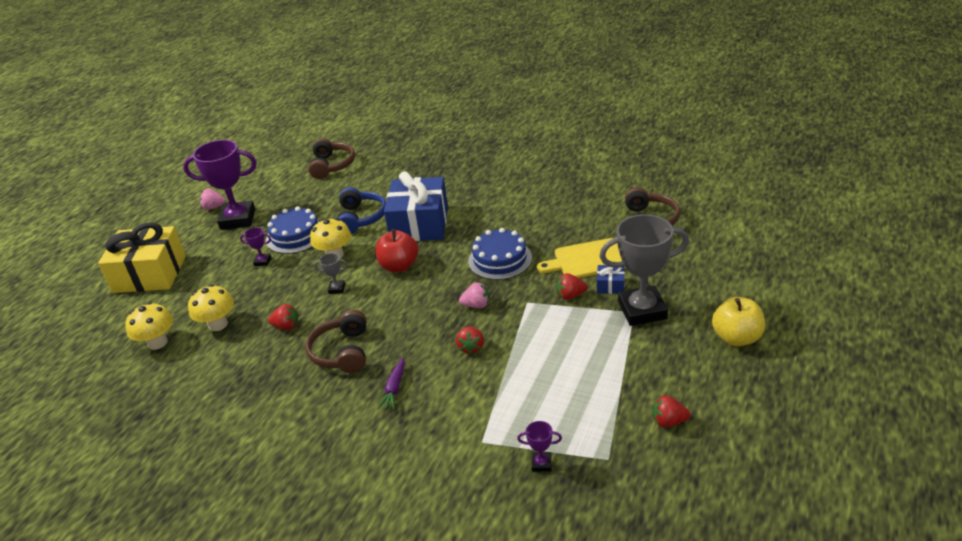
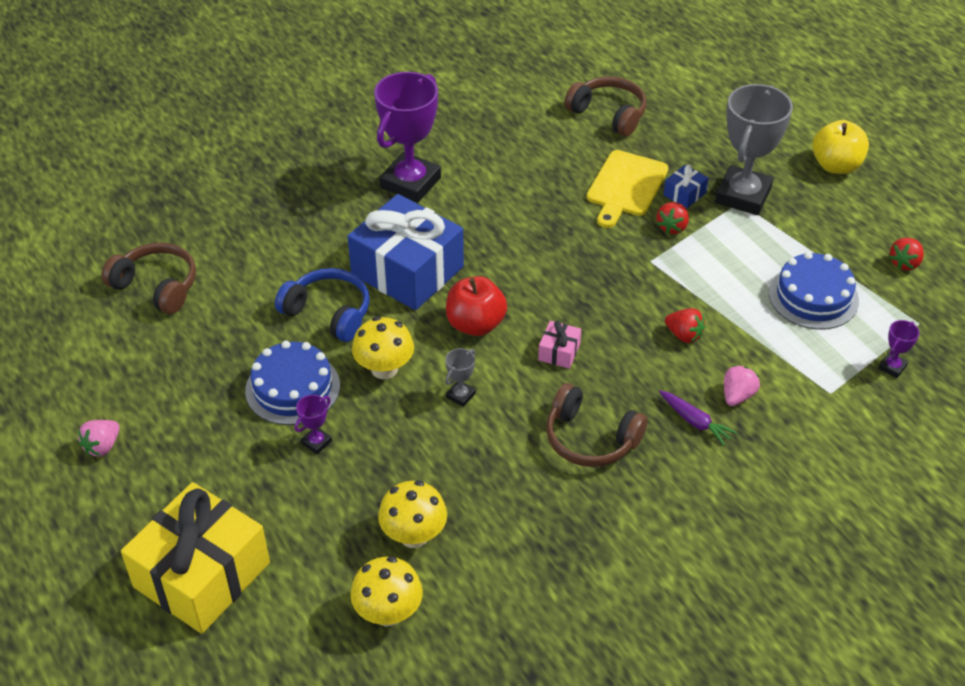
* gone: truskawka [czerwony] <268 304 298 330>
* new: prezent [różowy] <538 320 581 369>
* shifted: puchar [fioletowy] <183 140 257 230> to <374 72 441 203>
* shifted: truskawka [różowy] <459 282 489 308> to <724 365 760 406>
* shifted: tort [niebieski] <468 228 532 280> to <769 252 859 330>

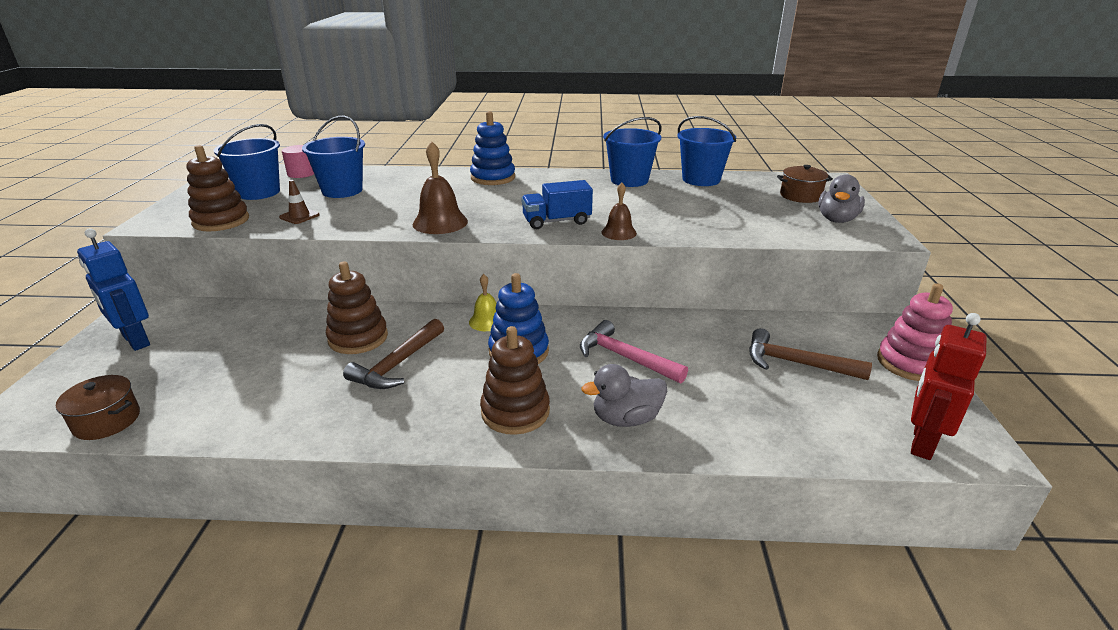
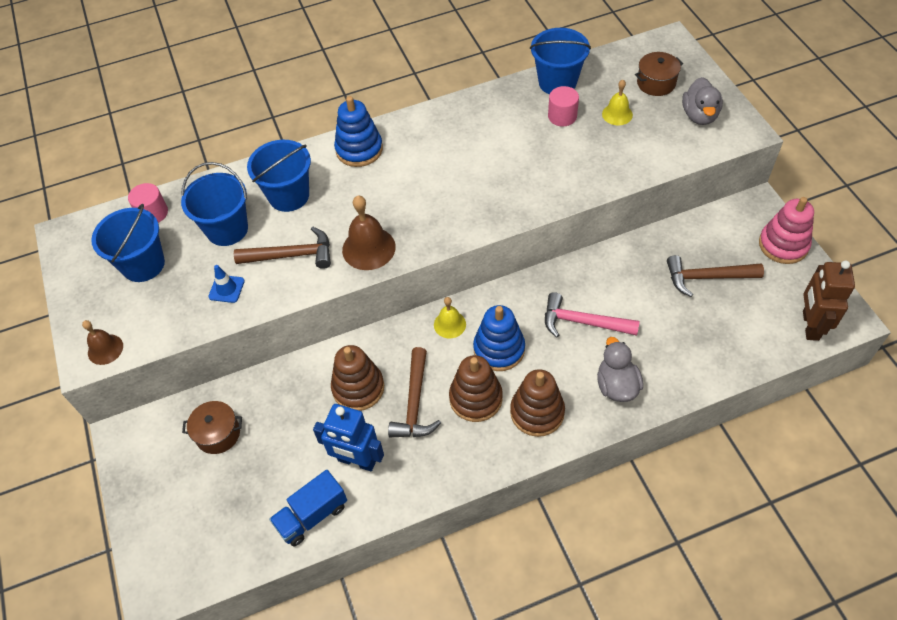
* new: młotek [brązowy] <234 227 331 269>
* new: walec [różowy] <548 86 579 126>
* new: dzwonek [żółty] <602 80 633 125>
* shifted: garnek [brązowy] <56 375 140 440> to <182 401 242 454>
* shifted: robot [niebieski] <77 228 150 351> to <313 404 384 471>
* shifted: zabawka nakładanka [brązowy] <186 145 249 231> to <449 355 503 422>
* shifted: ciężarówka [niebieski] <521 180 593 229> to <269 470 347 547>
* shifted: dzwonek [brązowy] <601 182 637 240> to <82 320 123 365>
* shifted: wiadro [niebieski] <603 117 661 187> to <247 140 311 212>
* repainted: pachołek [brązowy] <279 180 320 224> to pachołek [niebieski] <208 265 245 303>
* repainted: robot [czerwony] <911 313 987 460> to robot [brązowy] <803 261 855 341>
* rotated: kaczka [szary] <581 364 667 427> = <597 337 643 402> 120 degrees clockwise

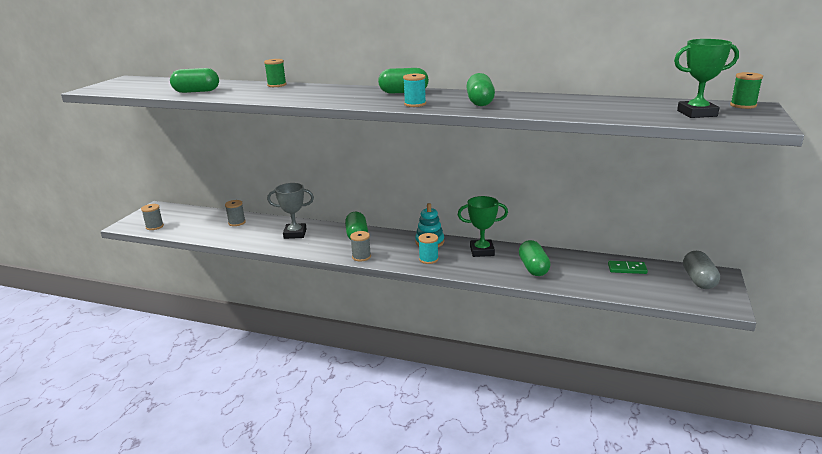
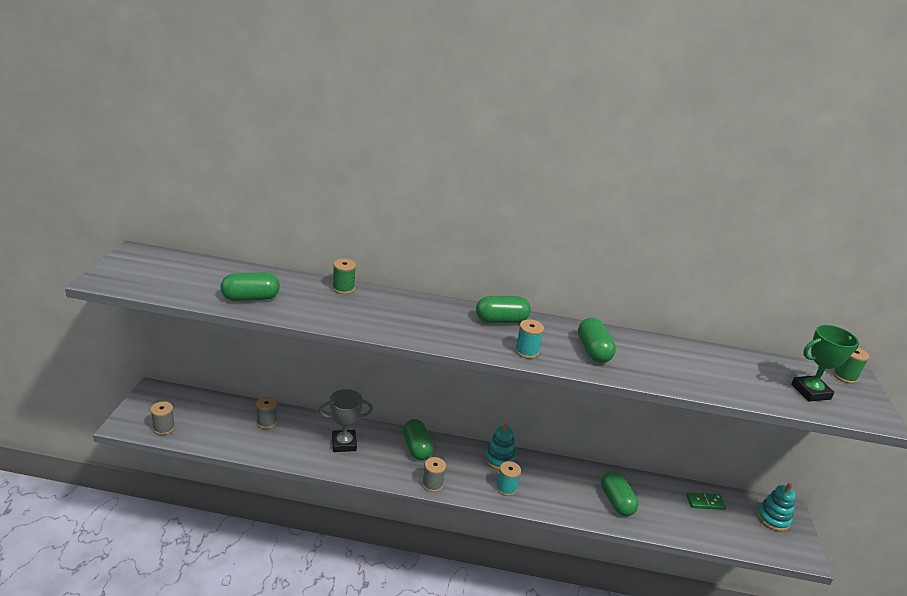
* gone: puchar [zielony] <458 196 508 257>
* swapped: kapsułka [szary] <683 251 720 289> to zabawka nakładanka [turkusowy] <757 483 796 531>

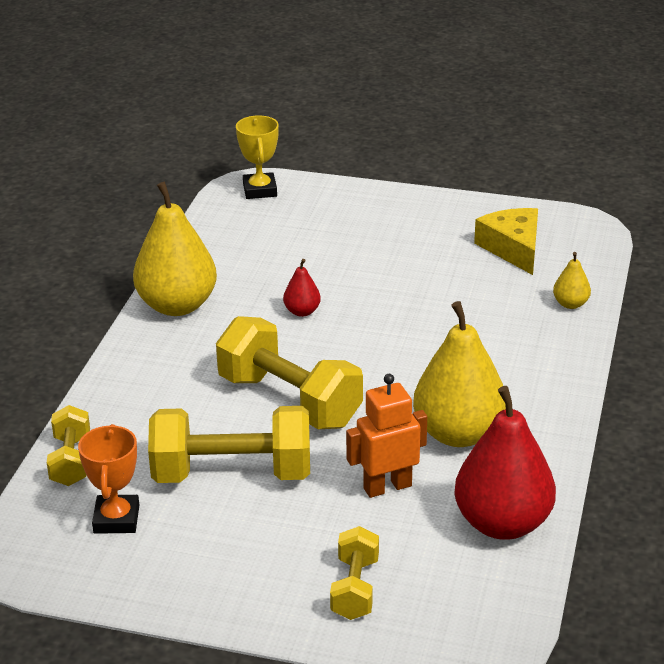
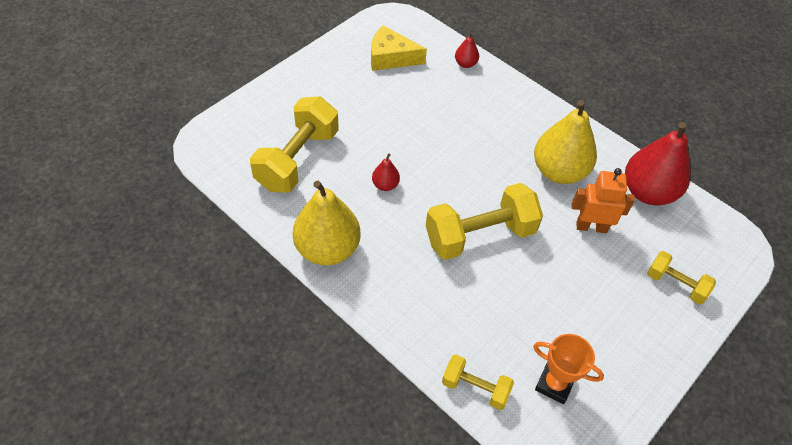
* gone: puchar [żółty] <236 116 279 199>
* shifted: hantel [żółty] <148 406 310 483> to <250 97 339 193>
* repainted: gruszka [żółty] <553 252 591 309> to gruszka [czerwony] <455 32 479 68>
* rotated: robot [pomarańczowy] <346 374 427 498> = <572 168 635 233> 90 degrees clockwise

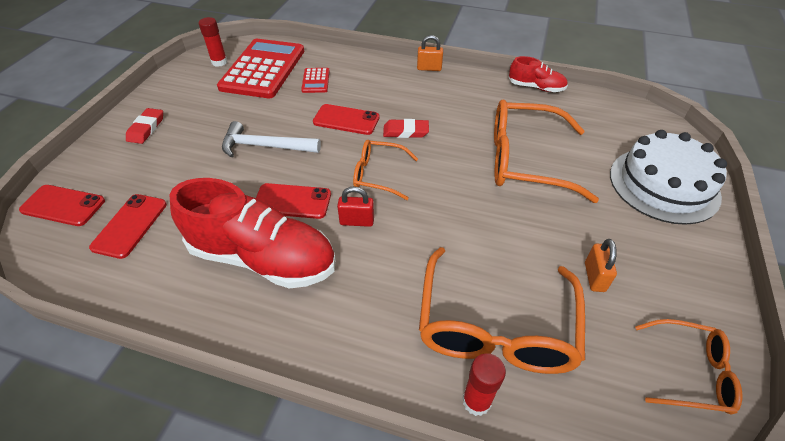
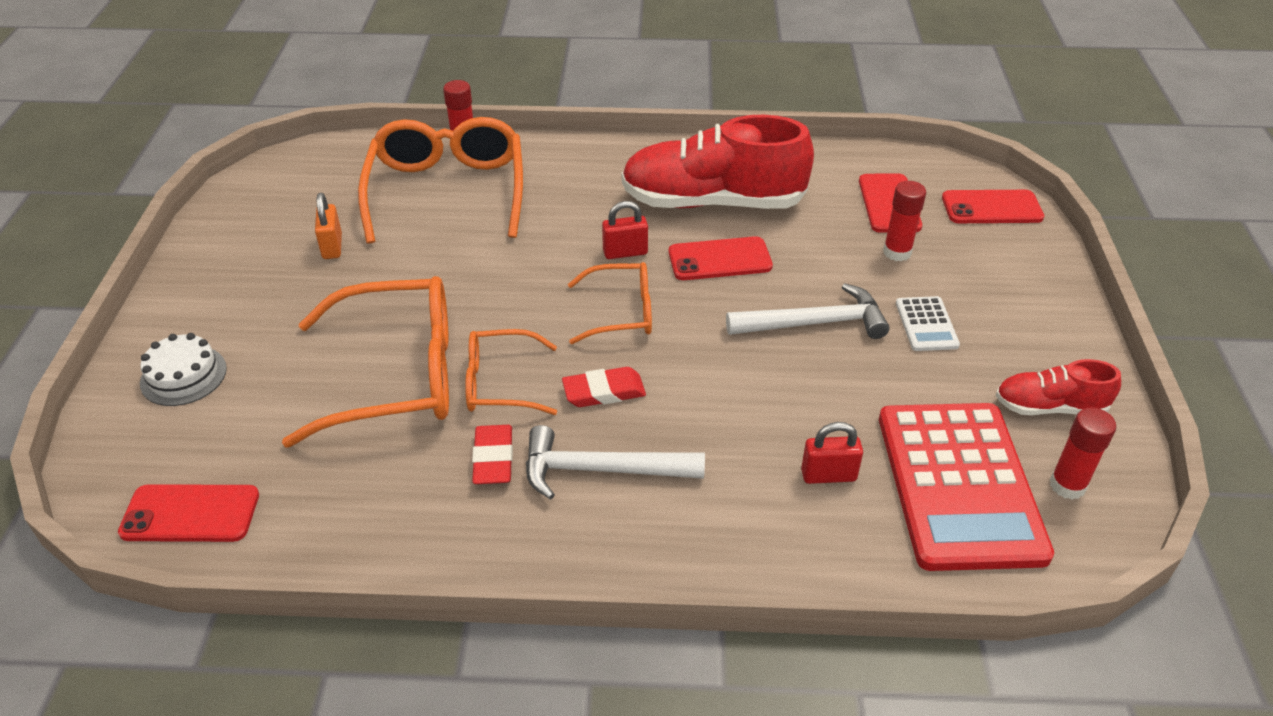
* gone: kłódka [pomarańczowy] <417 35 443 71>
* new: młotek [biały] <526 425 705 500>
* new: klej w sztyfcie [czerwony] <883 181 926 262>
* new: kalkulator [biały] <896 296 960 351>
* shifted: gumka do mazania [czerwony] <126 108 163 144> to <472 425 513 484>
* shifted: telefon [czerwony] <313 104 379 135> to <118 484 259 542>
* shifted: but [czerwony] <509 56 568 92> to <995 359 1121 415>
* shifted: okulary [pomarańczowy] <635 319 742 415> to <465 329 557 415>
* swapped: kalkulator [czerwony] <301 68 330 93> to kłódka [czerwony] <801 422 863 484>
* scaled: tort [biały] <610 130 727 225> = <140 333 227 406> x0.51

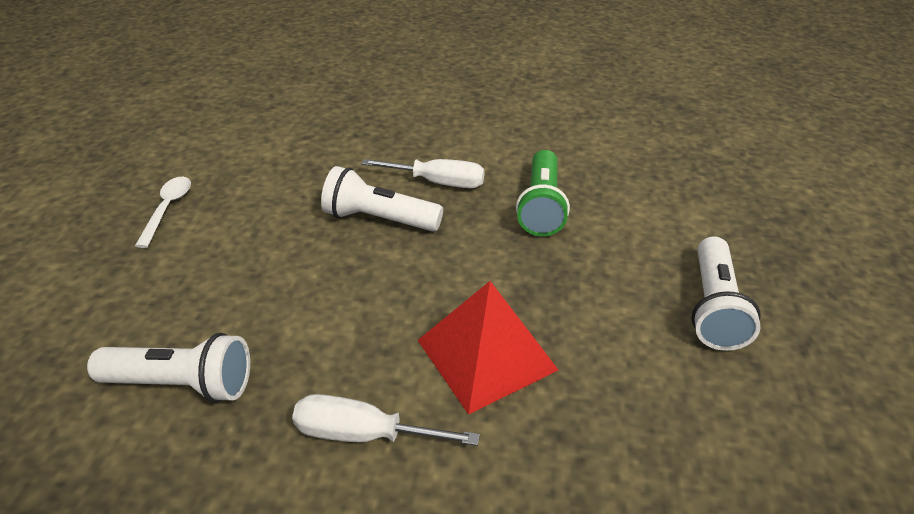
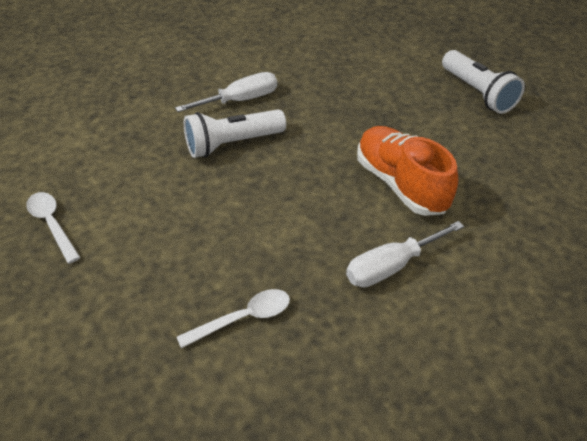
* gone: latarka [zielony] <516 150 570 236>
* swapped: latarka [biały] <87 333 250 403> to łyżka [biały] <177 289 290 348>
* swapped: piramida [czerwony] <418 281 558 415> to but [pomarańczowy] <357 126 458 216>

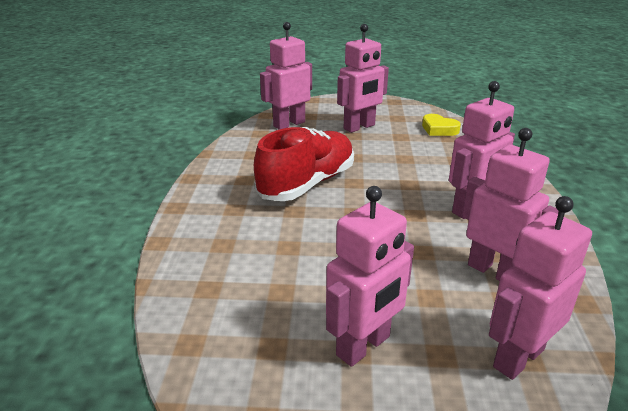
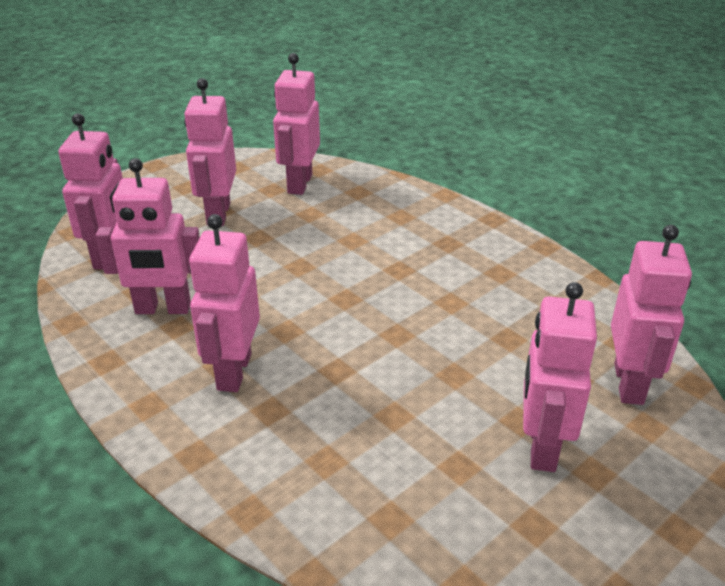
* gone: but [czerwony] <254 127 354 201>
* gone: serce [żółty] <422 114 461 136>
* new: robot [różowy] <273 53 320 195>

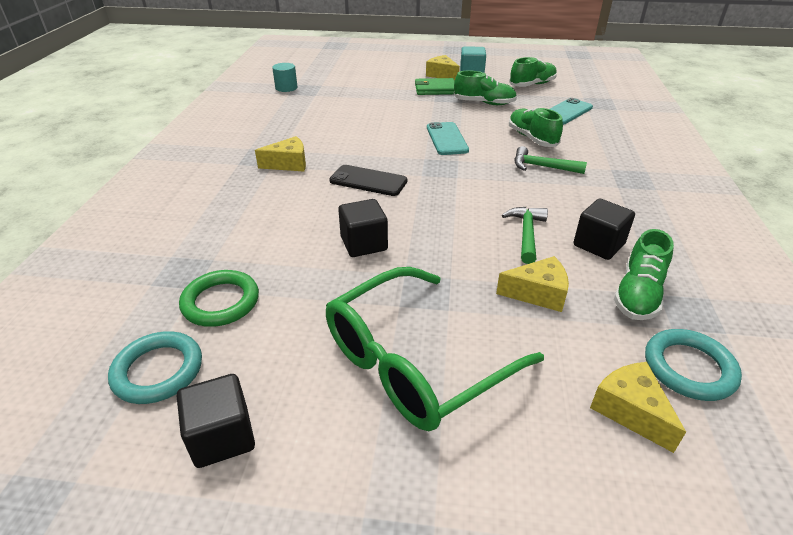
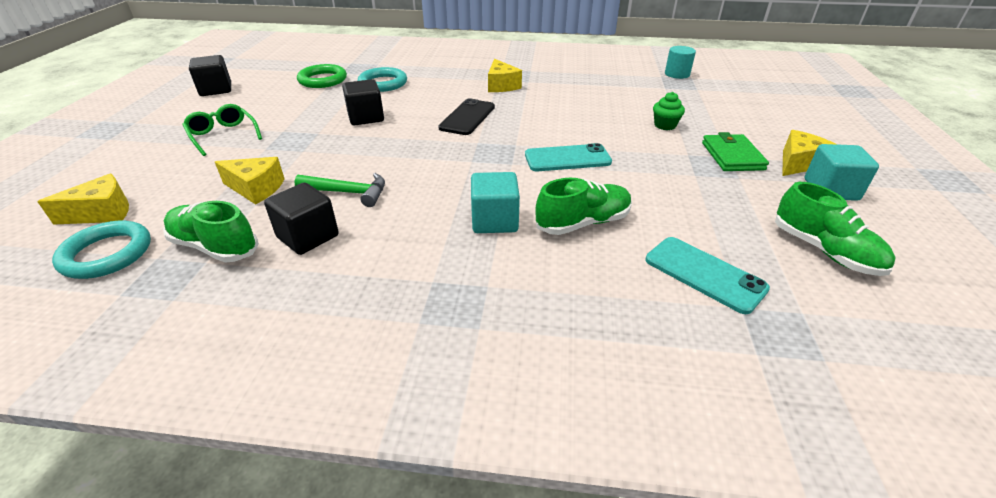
* gone: but [zielony] <454 70 517 105>
* new: muffinka [zielony] <653 92 685 130>
* shifted: pierścień [turkusowy] <108 331 202 404> to <358 67 407 92>
* swapped: młotek [zielony] <514 146 587 174> to sześcian [turkusowy] <471 172 520 233>
* rotated: ser [żółty] <496 256 569 312> = <215 157 285 204> 75 degrees counterclockwise
* scaled: okulary [zielony] <326 267 544 431> = <182 104 262 156> x0.50

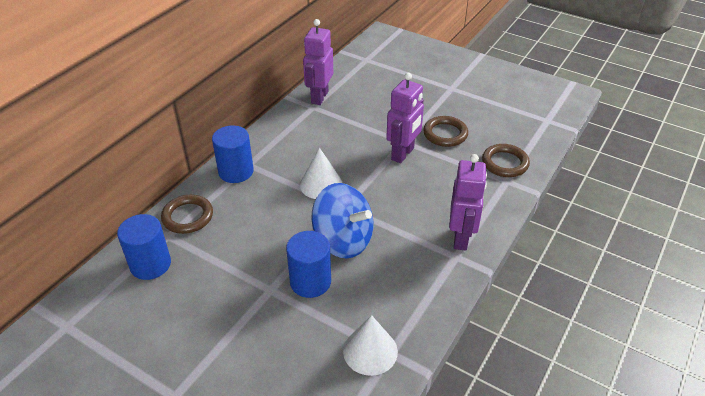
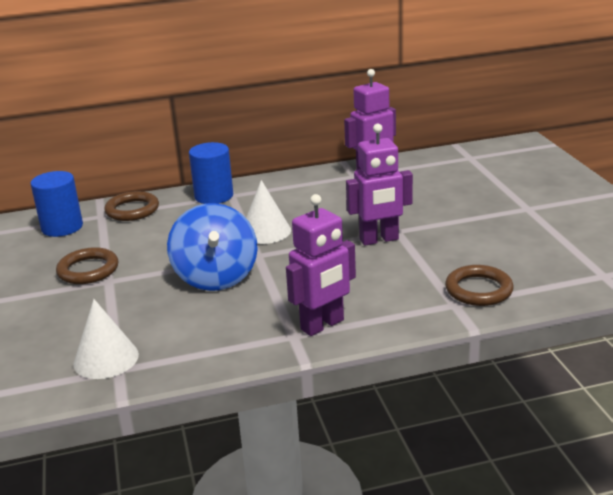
* gone: walec [niebieski] <286 231 331 298>
* shifted: pierścień [brązowy] <423 116 468 147> to <56 247 119 284>

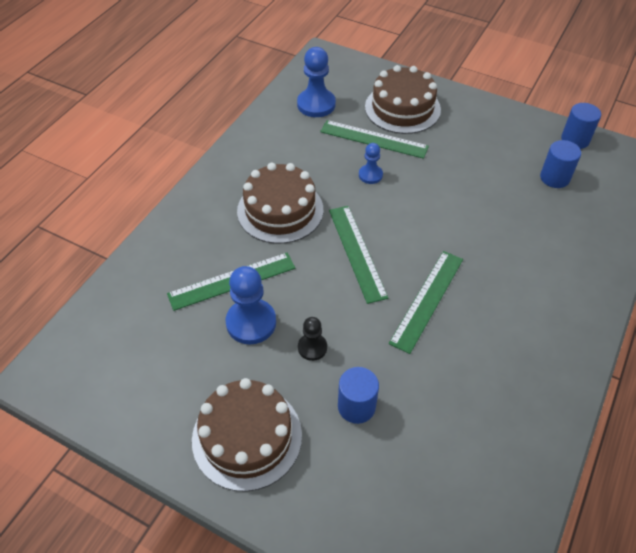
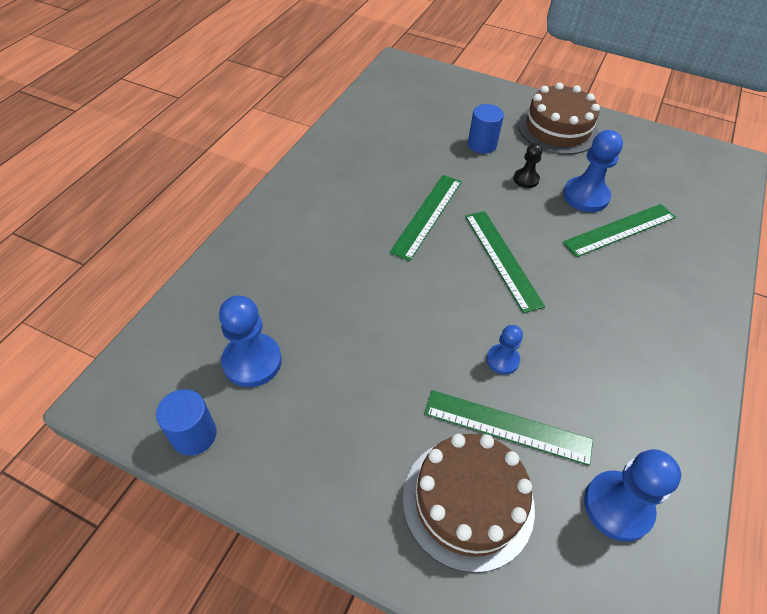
* gone: tort [brązowy] <237 163 323 244>
* swapped: walec [niebieski] <540 140 581 188> to pionek [niebieski] <219 295 282 387>

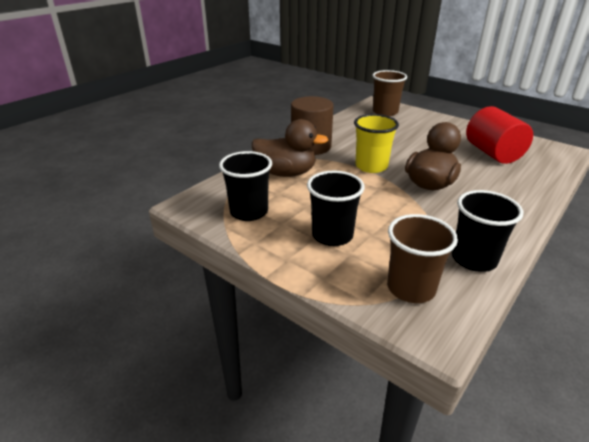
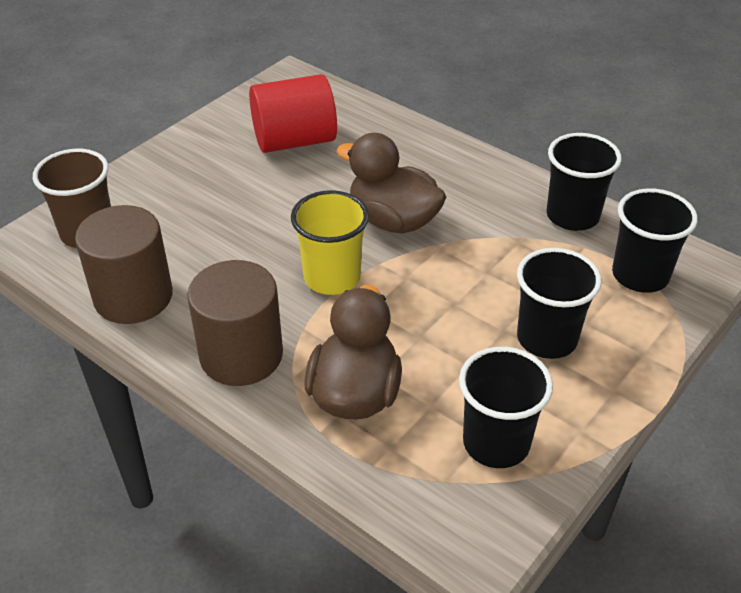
* new: walec [brązowy] <75 205 173 324>
* repainted: szklanka [brązowy] <387 214 458 303> to szklanka [czarny] <612 188 698 293>

